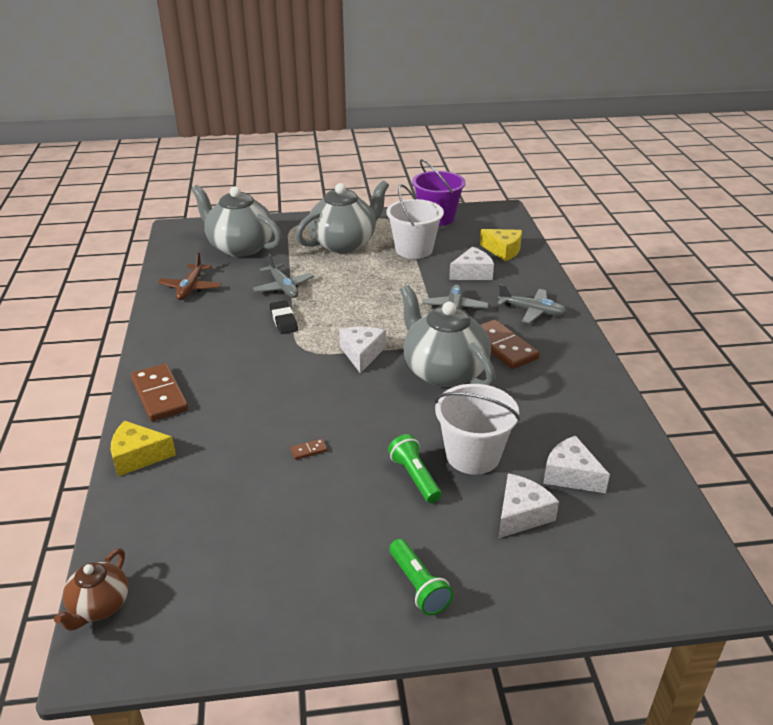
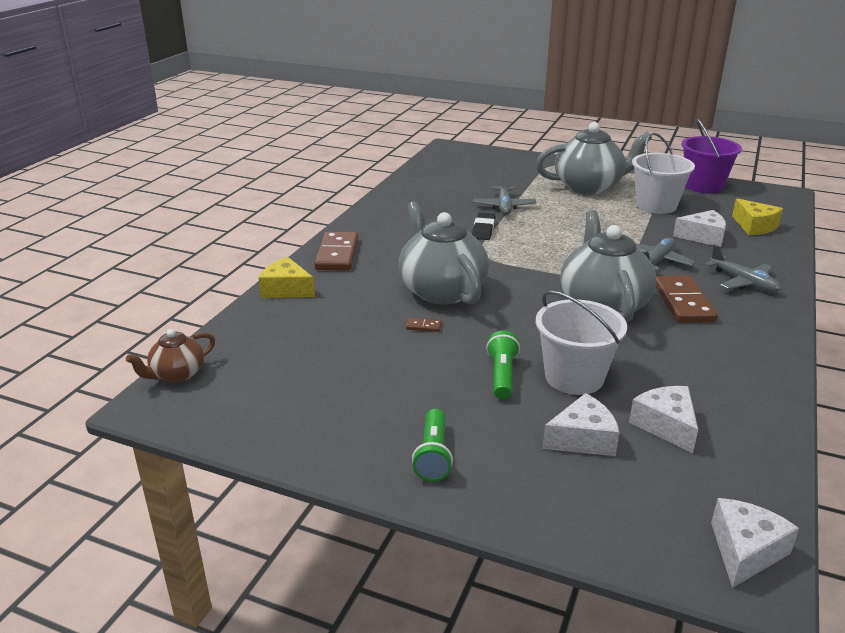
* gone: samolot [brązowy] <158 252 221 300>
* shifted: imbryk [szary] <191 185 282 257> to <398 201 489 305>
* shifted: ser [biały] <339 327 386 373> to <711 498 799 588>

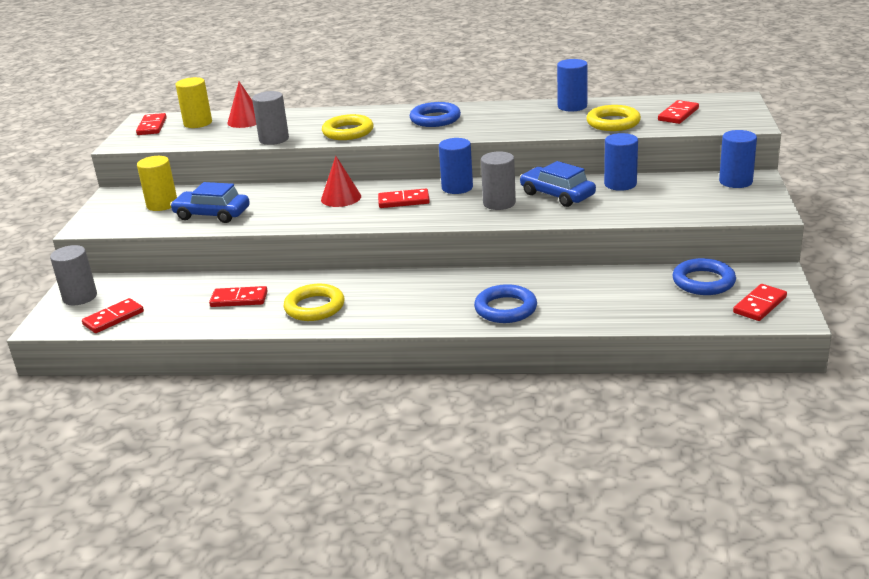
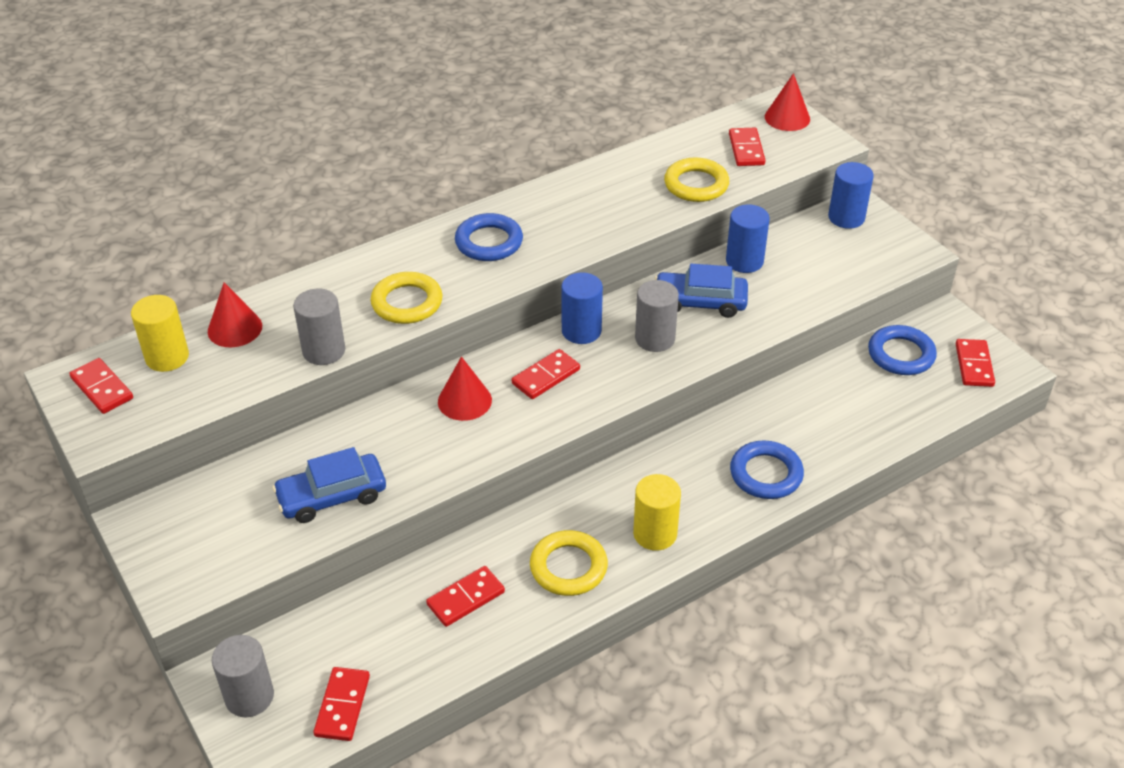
* gone: walec [niebieski] <557 59 588 112>
* new: stożek [czerwony] <765 73 810 131>
* shifted: walec [żółty] <137 156 177 211> to <633 474 681 551>

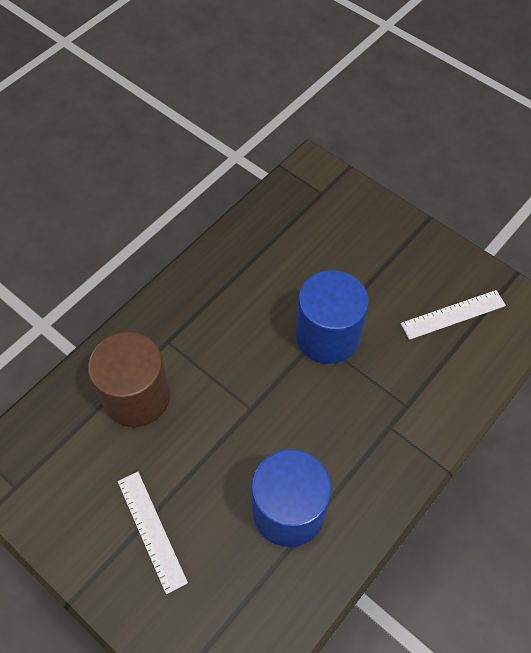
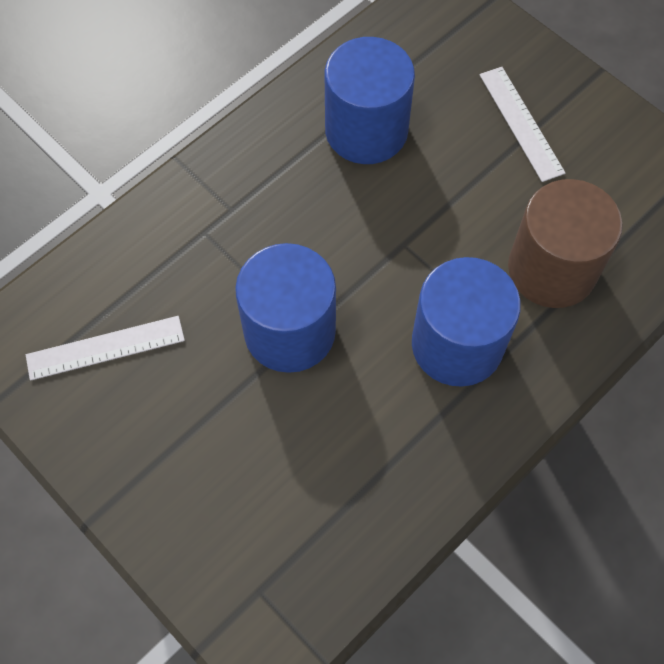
* new: walec [niebieski] <412 257 521 387>

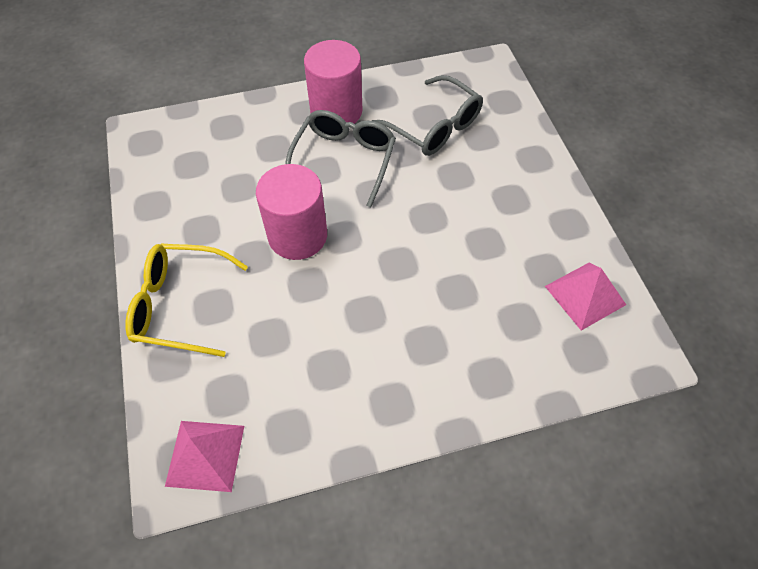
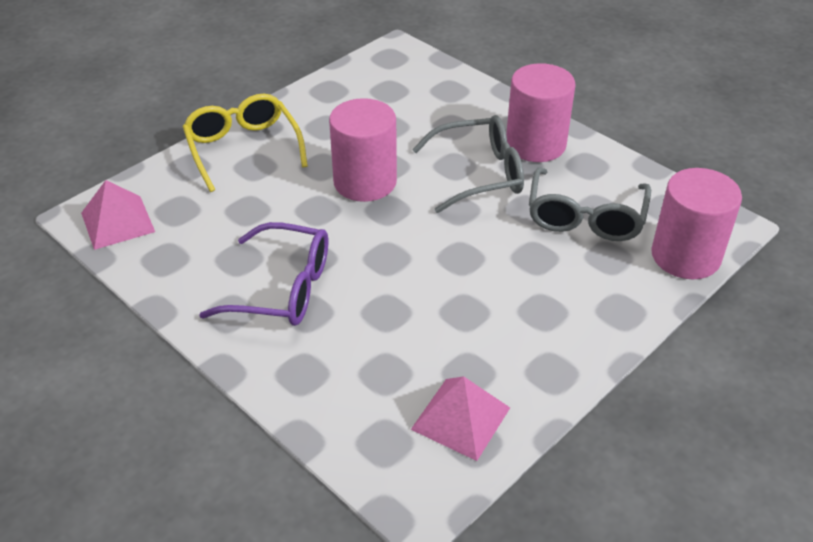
* new: okulary [fioletowy] <199 222 328 326>
* new: walec [różowy] <651 168 742 279>

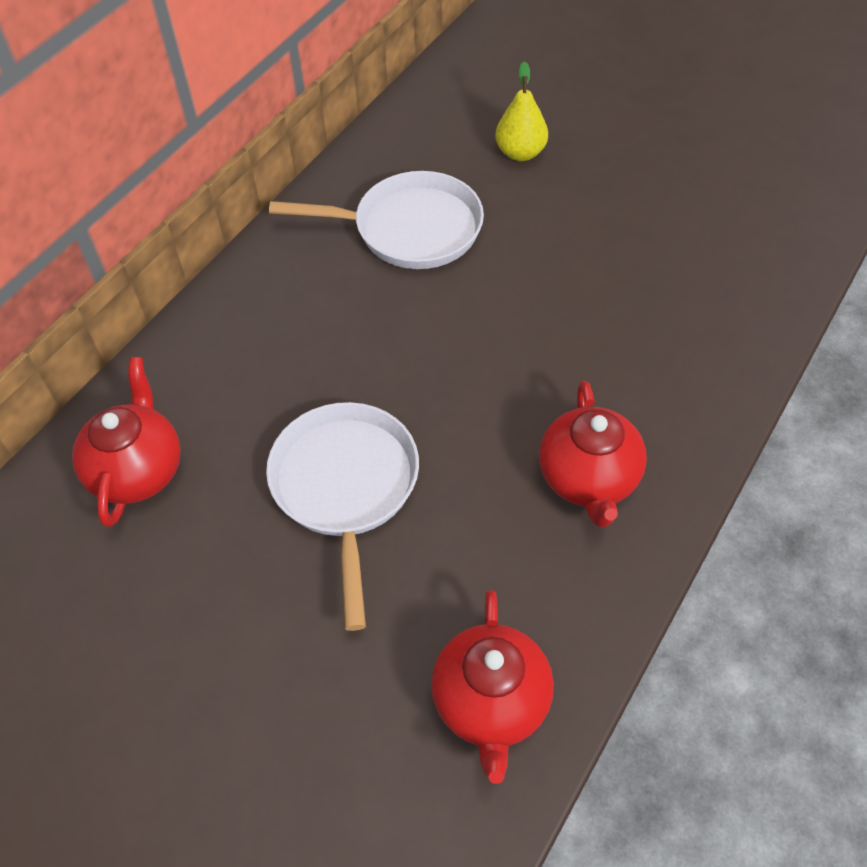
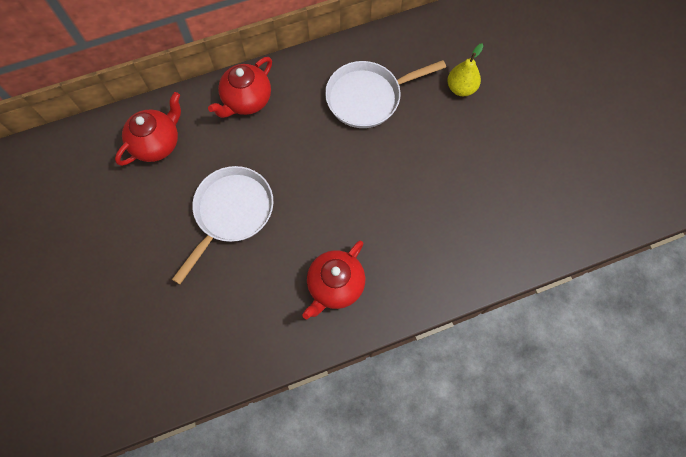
* shifted: imbryk [czerwony] <431 590 554 784> to <208 57 272 118>
* rotated: patelnia [biały] <269 171 484 269> = <325 60 446 128> 120 degrees clockwise

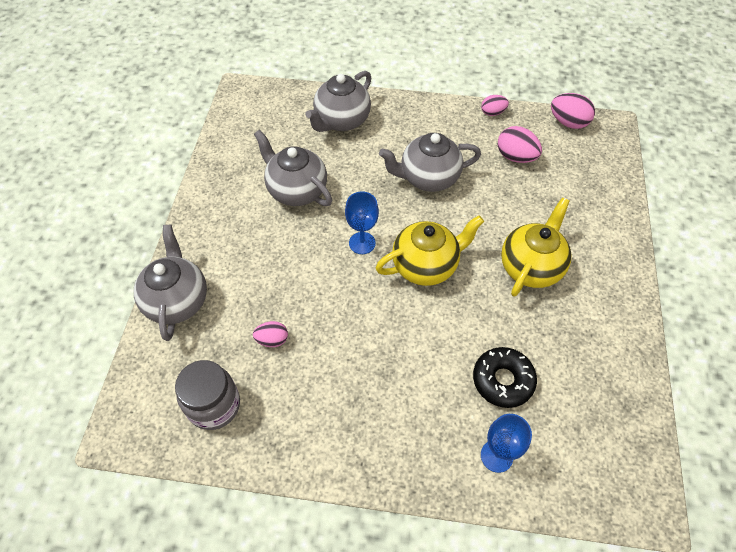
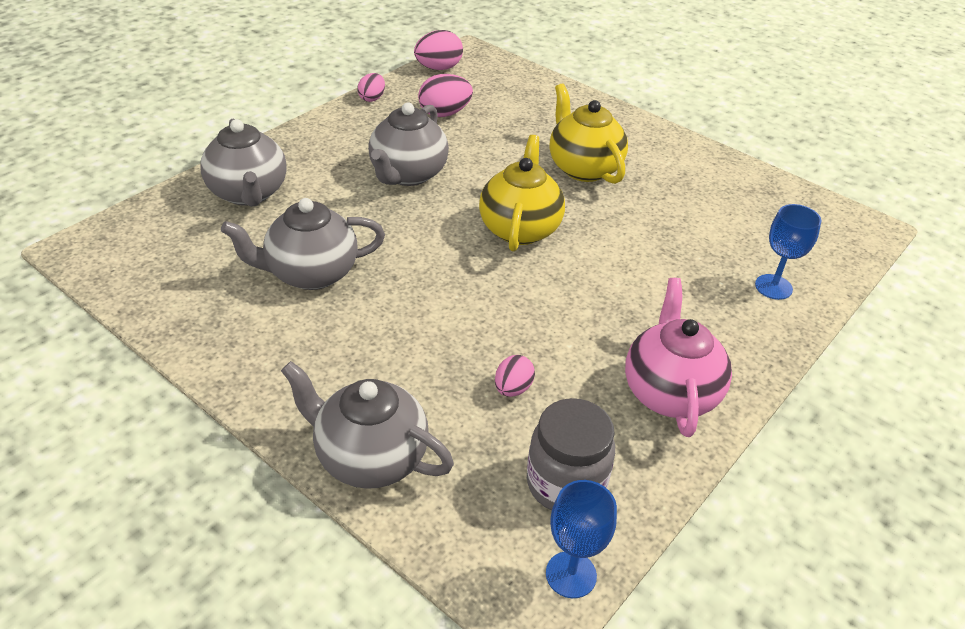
* gone: donut [czarny] <473 347 537 408>
* new: imbryk [różowy] <625 278 732 437>
* shifted: kielich [niebieski] <345 192 379 254> to <546 480 617 598>

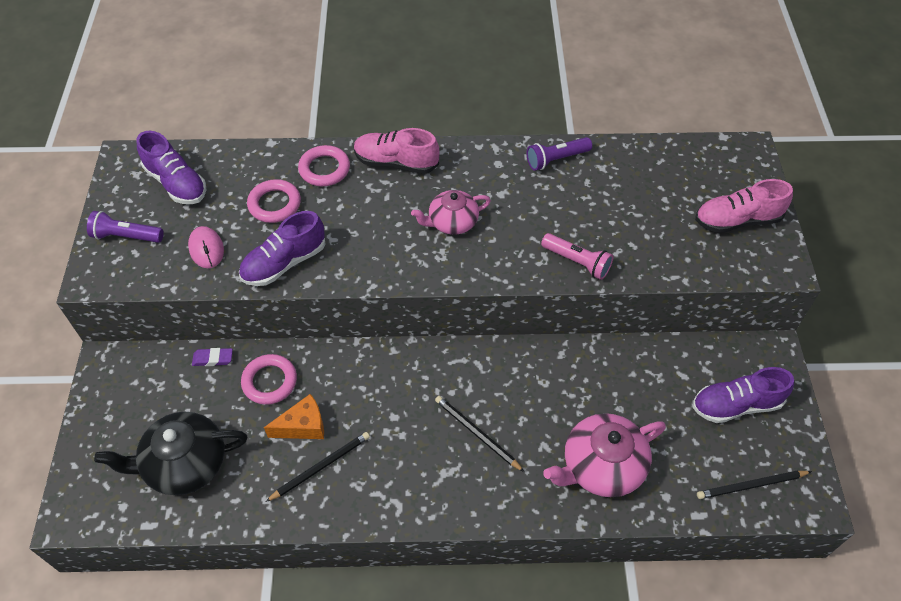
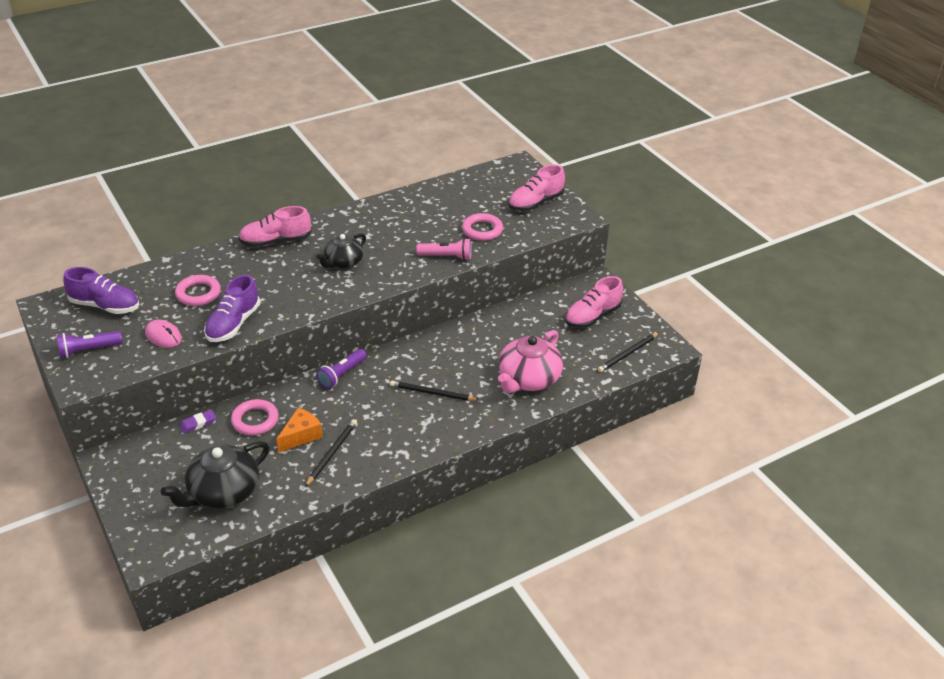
* shifted: pierścień [różowy] <298 145 350 186> to <462 213 503 241>
* shifted: latarka [fioletowy] <527 137 592 171> to <316 349 367 389>
* repainted: imbryk [różowy] <411 190 491 235> to imbryk [czarny] <316 233 366 269>
* repainted: but [fioletowy] <693 367 794 423> to but [różowy] <565 276 623 328>

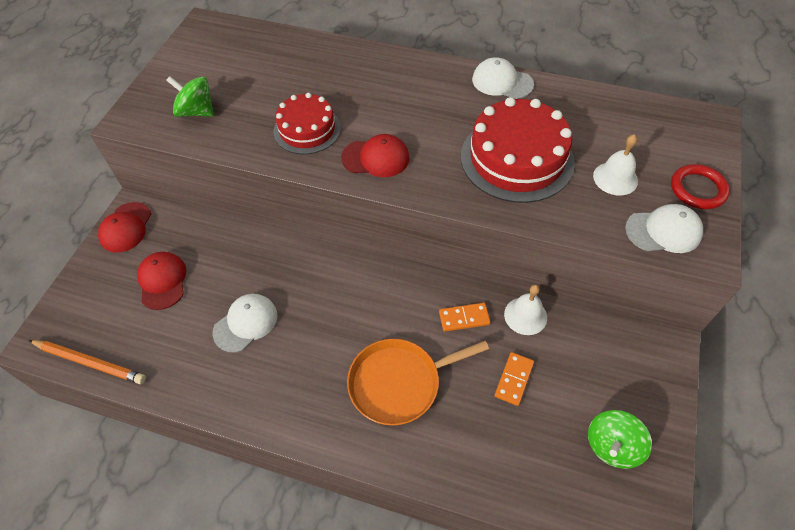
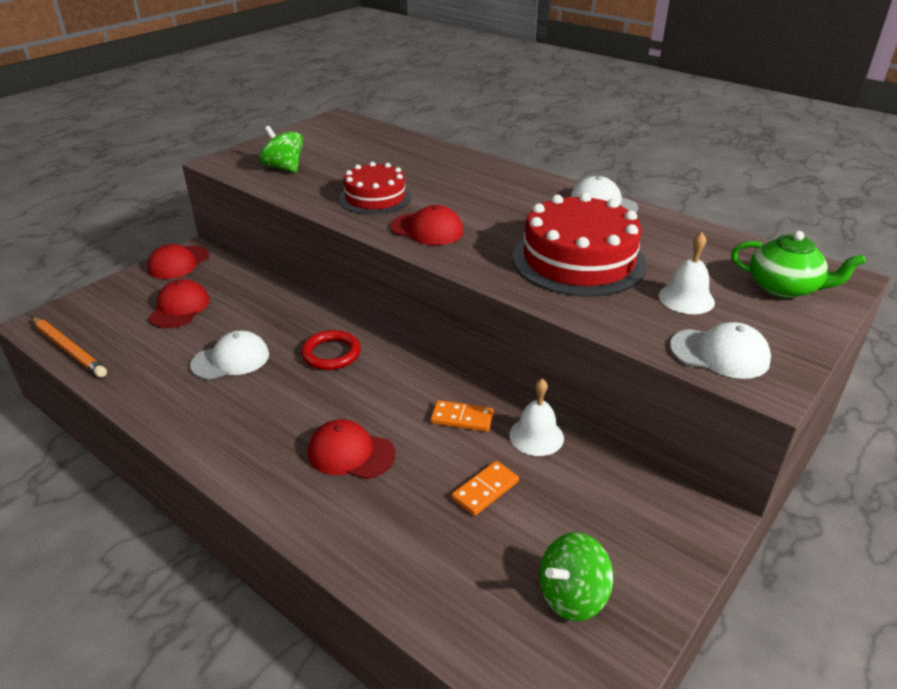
* new: imbryk [zielony] <731 231 866 298>
* shifted: pierścień [czerwony] <671 164 730 209> to <301 330 361 370>
* swapped: patelnia [pomarańczowy] <347 339 489 425> to czapka [czerwony] <308 419 396 479>

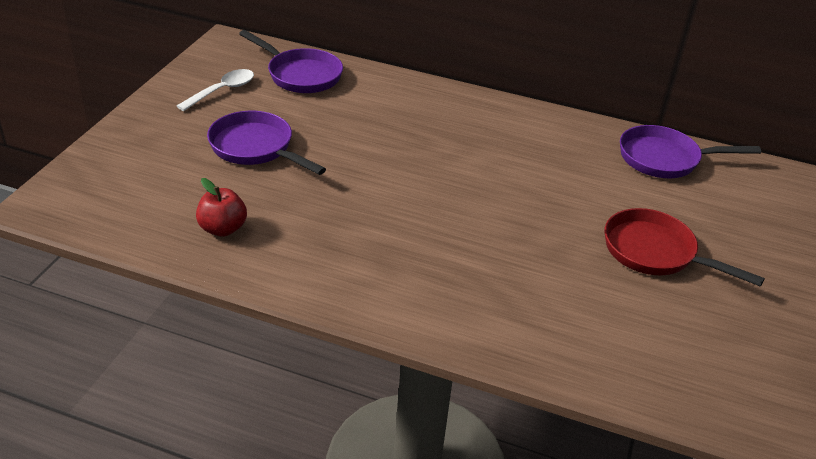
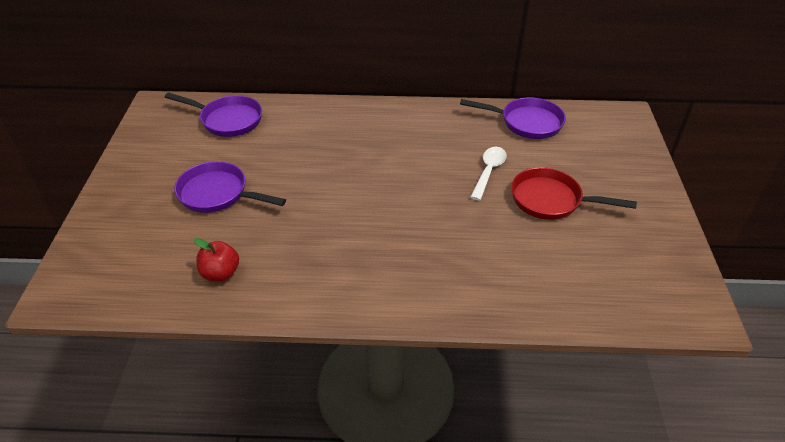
* shifted: łyżka [biały] <177 69 254 111> to <471 147 507 200>
* rotated: patelnia [fioletowy] <620 125 761 178> = <460 97 566 139> 150 degrees counterclockwise

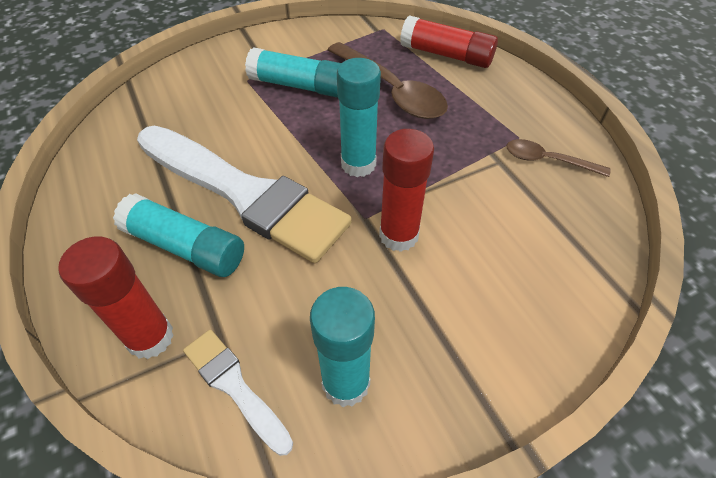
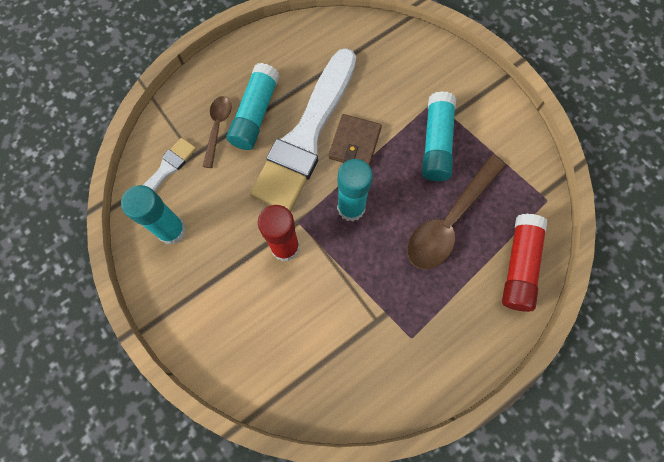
* gone: klej w sztyfcie [czerwony] <58 236 174 359>
* new: portfel [brązowy] <329 114 382 166>
* shifted: łyżka [brązowy] <506 139 611 177> to <203 96 232 168>

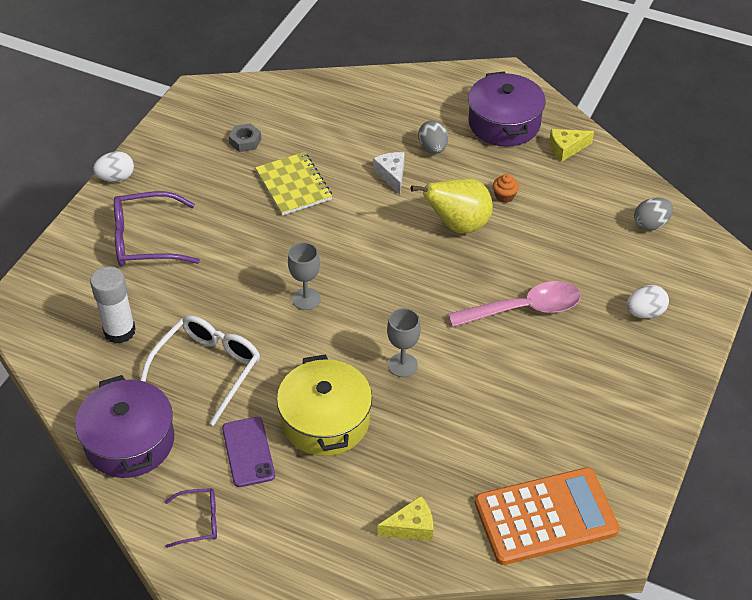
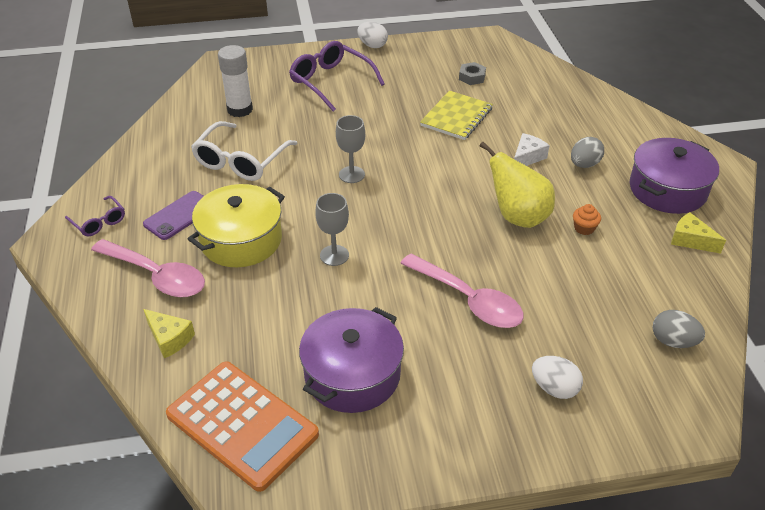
* new: łyżka [różowy] <91 239 205 297>
* shifted: garnek [fioletowy] <75 375 174 478> to <299 307 404 413>
* rotated: okulary [biały] <140 315 260 426> = <191 121 297 181> 120 degrees clockwise

